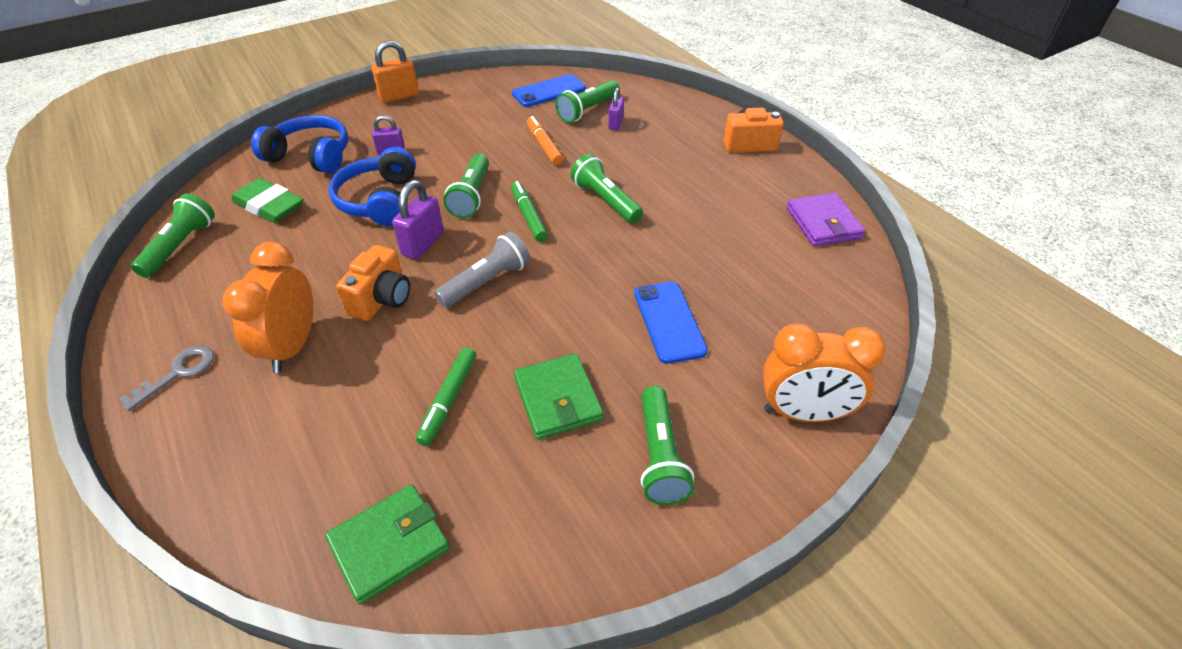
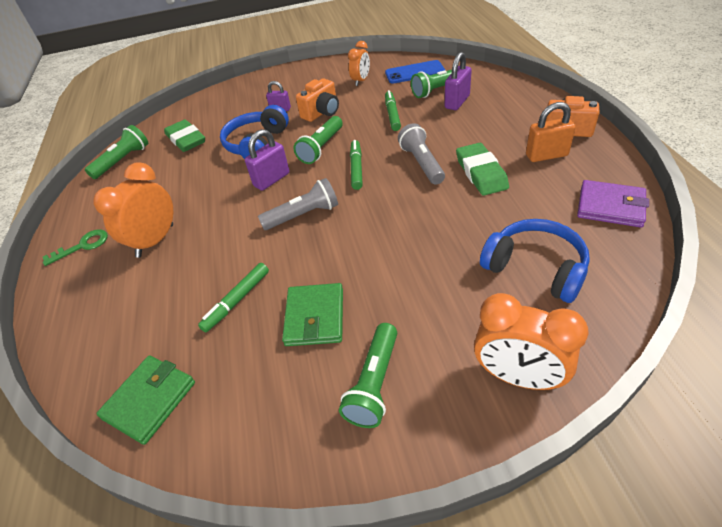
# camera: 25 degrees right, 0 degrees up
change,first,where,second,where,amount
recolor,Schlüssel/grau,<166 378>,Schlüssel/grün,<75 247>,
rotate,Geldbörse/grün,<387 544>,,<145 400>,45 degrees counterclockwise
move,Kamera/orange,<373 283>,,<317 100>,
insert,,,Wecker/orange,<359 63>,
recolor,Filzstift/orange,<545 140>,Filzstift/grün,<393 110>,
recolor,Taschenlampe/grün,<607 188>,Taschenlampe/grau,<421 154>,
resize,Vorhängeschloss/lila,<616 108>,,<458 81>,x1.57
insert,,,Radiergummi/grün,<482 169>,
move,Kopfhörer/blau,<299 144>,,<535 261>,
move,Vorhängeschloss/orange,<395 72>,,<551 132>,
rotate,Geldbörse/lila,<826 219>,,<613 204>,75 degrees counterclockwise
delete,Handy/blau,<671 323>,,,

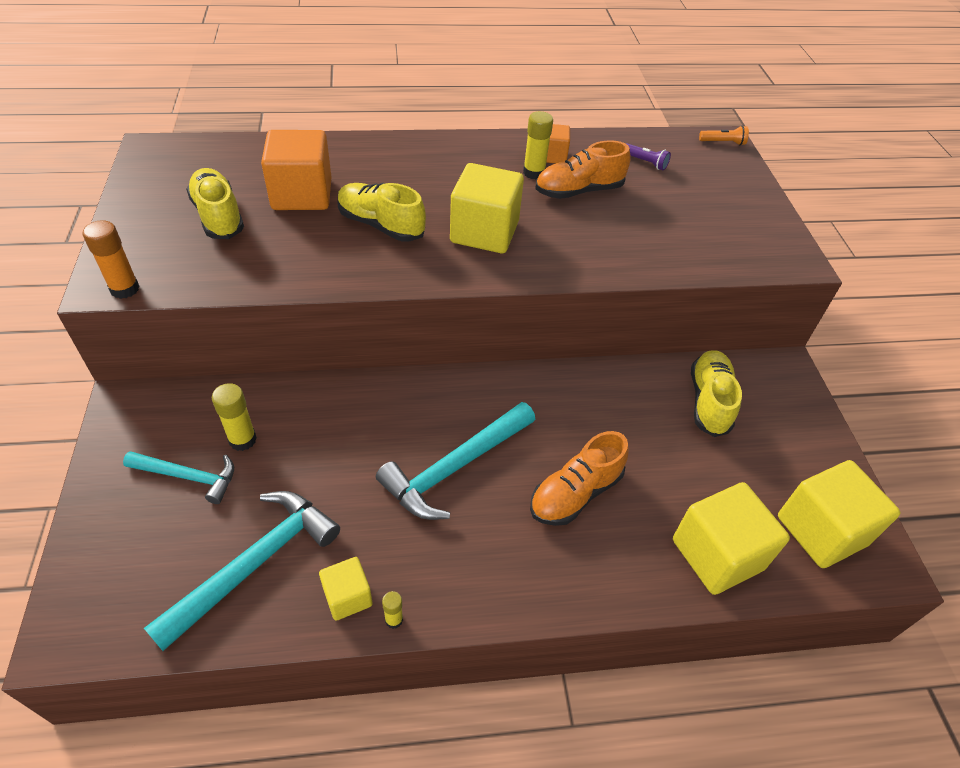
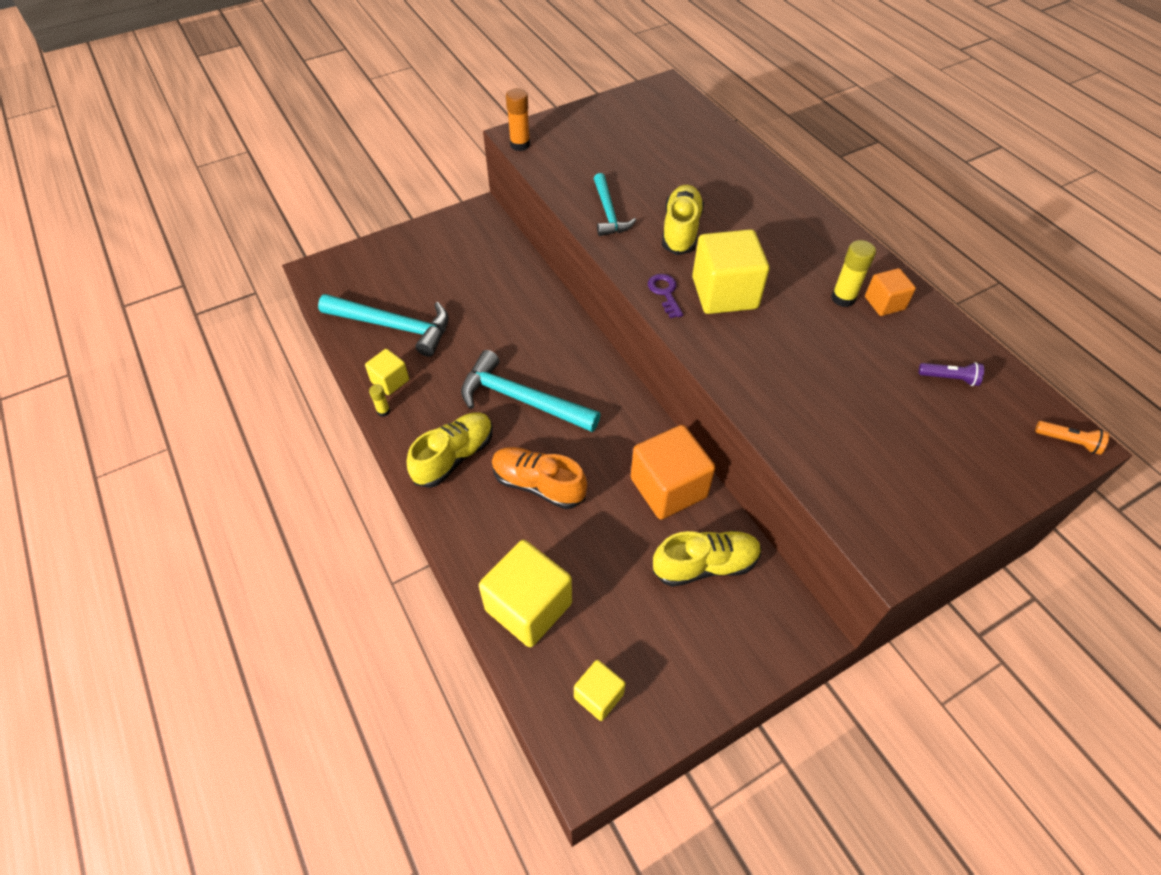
# camera: 70 degrees right, 5 degrees up
change,first,where,second,where,amount
move,Schuh/gelb,<215 203>,,<450 450>,
resize,Kubus/gelb,<839 514>,,<600 690>,x0.54
move,Hammer/türkis,<178 477>,,<615 204>,
move,Kubus/orange,<296 170>,,<673 472>,
insert,,,Schlüssel/lila,<665 296>,
rotate,Taschenlampe/lila,<648 156>,,<951 374>,90 degrees counterclockwise
rotate,Taschenlampe/orange,<724 135>,,<1072 438>,45 degrees counterclockwise
delete,Klebestift/gelb,<234 417>,,,
delete,Schuh/orange,<583 169>,,,

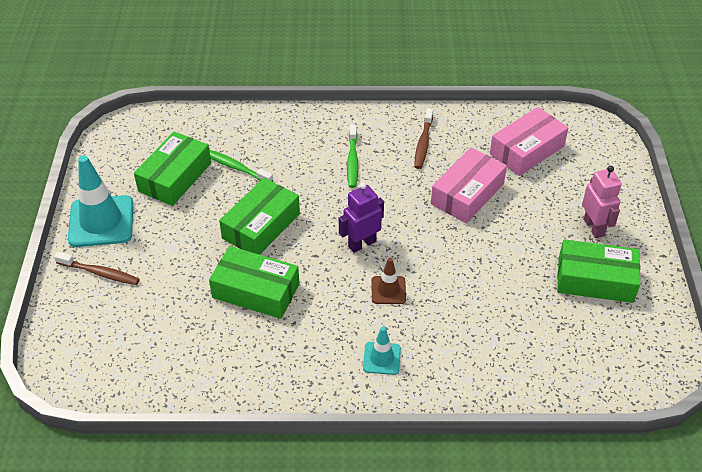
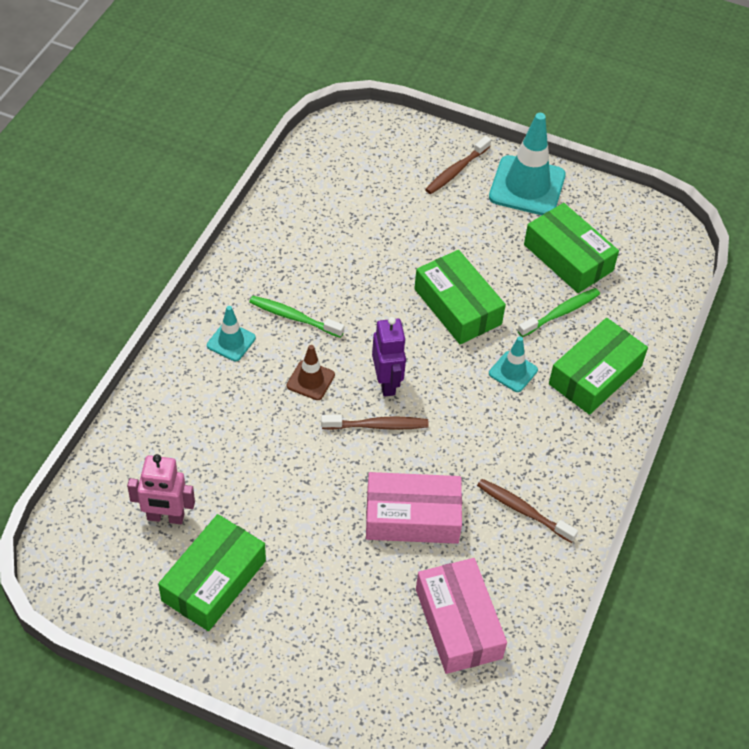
# camera: 110 degrees right, 5 degrees up
change,first,where,second,where,amount
move,Roboter/rosa,<602 202>,,<161 489>,
move,Zahnbürste/grün,<352 156>,,<296 317>,
insert,,,Zahnbürste/braun,<375 422>,
rotate,Schachtel/rosa,<469 185>,,<414 508>,60 degrees counterclockwise
insert,,,Leitkegel/türkis,<513 364>,
move,Schachtel/grün,<254 282>,,<598 366>,

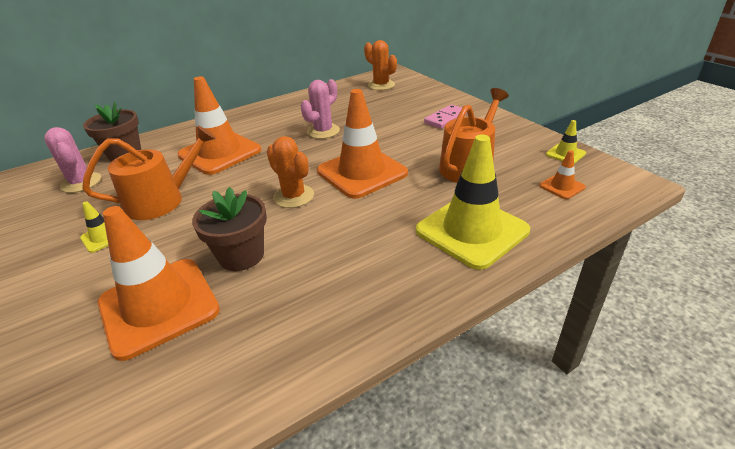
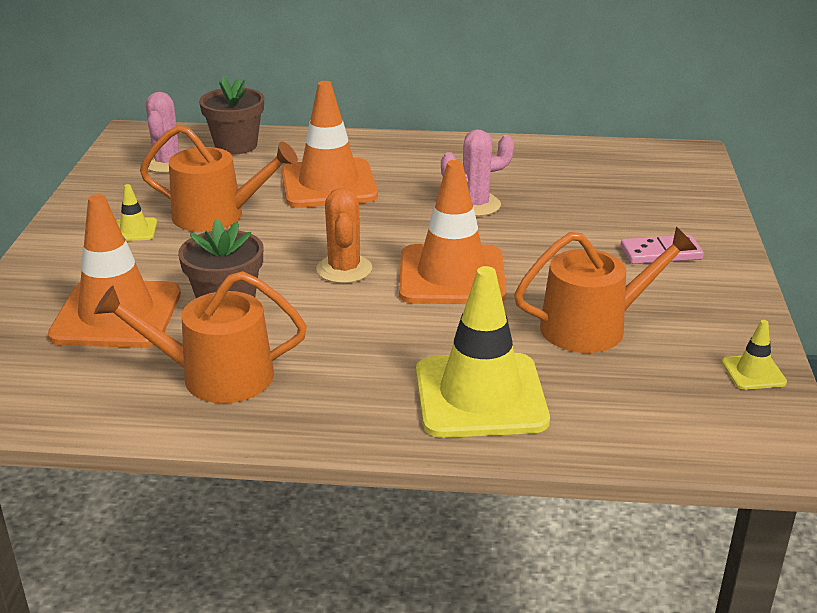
# camera: 35 degrees right, 5 degrees down
change,first,where,second,where,amount
insert,,,Gießkanne/orange,<200 337>,
delete,Kaktus/orange,<380 65>,,,
delete,Leitkegel/orange,<563 174>,,,

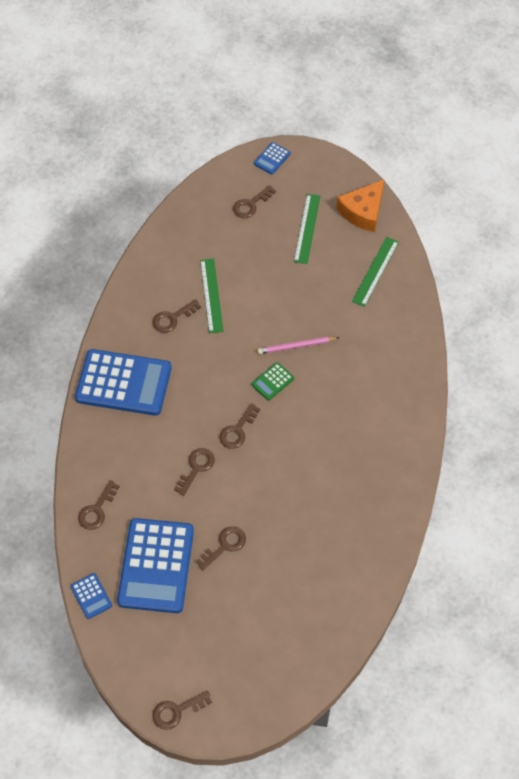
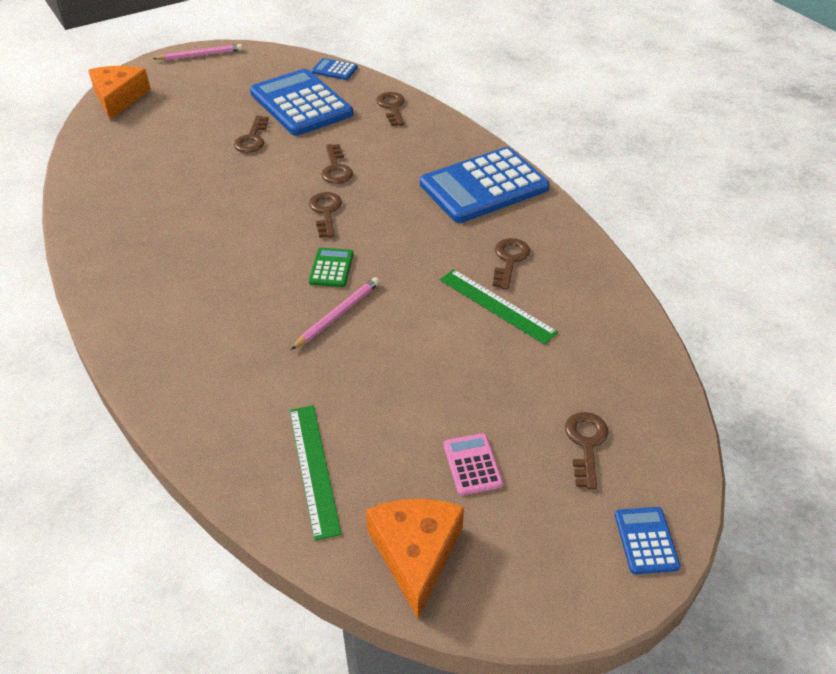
# camera: 140 degrees right, 15 degrees down
change,first,where,second,where,amount
insert,,,Käse/orange,<119 93>,
replace,Schlüssel/braun,<182 710>,Bleistift/rosa,<198 52>,
replace,Lineal/grün,<307 229>,Taschenrechner/rosa,<473 464>,

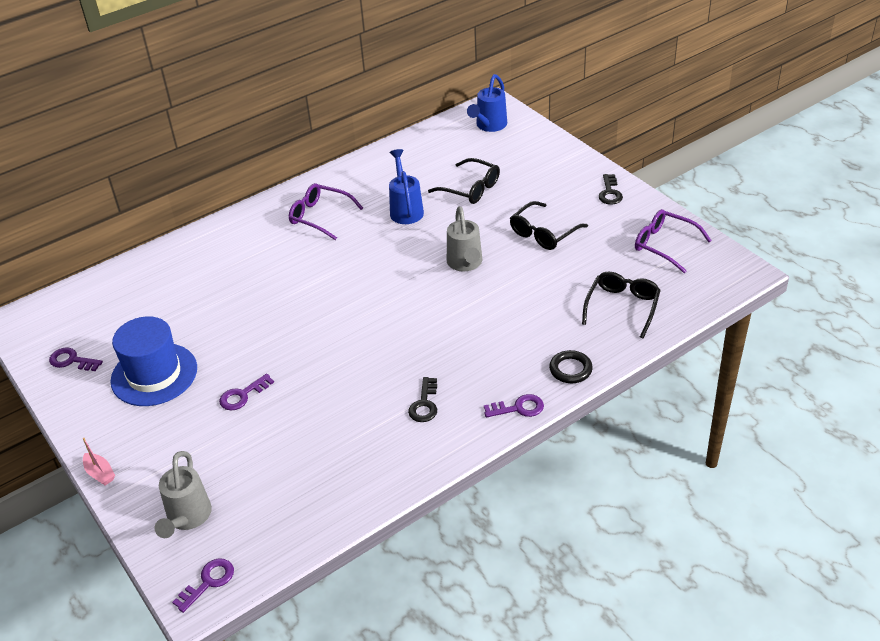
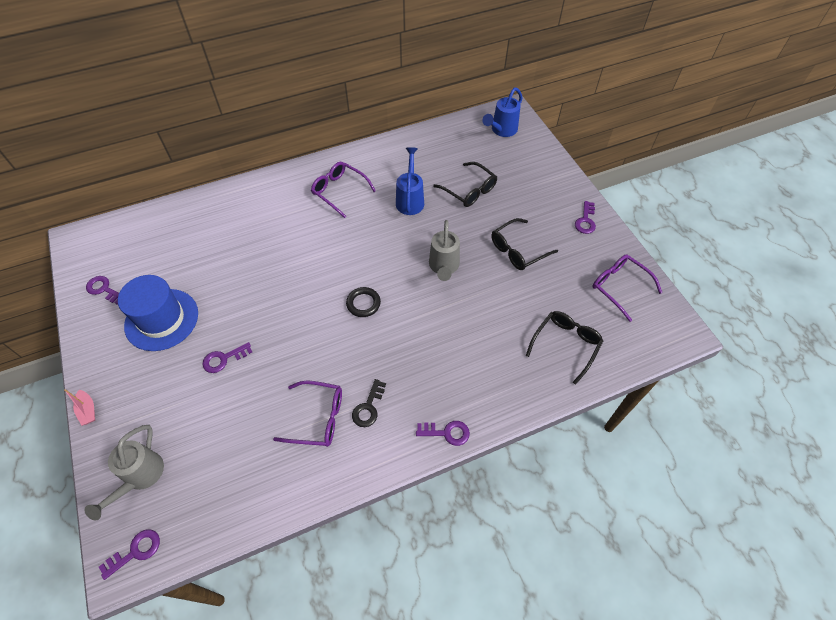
# camera: 10 degrees right, 15 degrees up
change,first,where,second,where,amount
insert,,,Brille/lila,<307 413>,
move,Ring/schwarz,<571 366>,,<363 302>,
recolor,Schlüssel/schwarz,<611 189>,Schlüssel/lila,<585 217>,

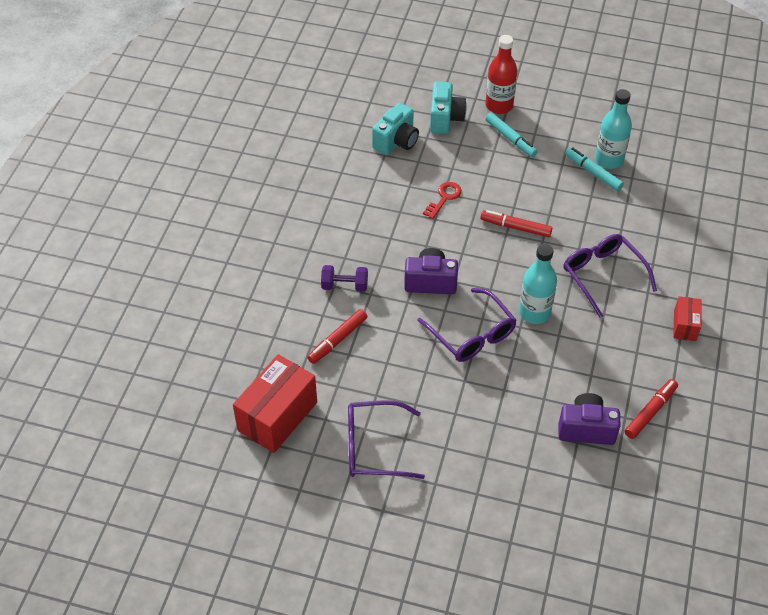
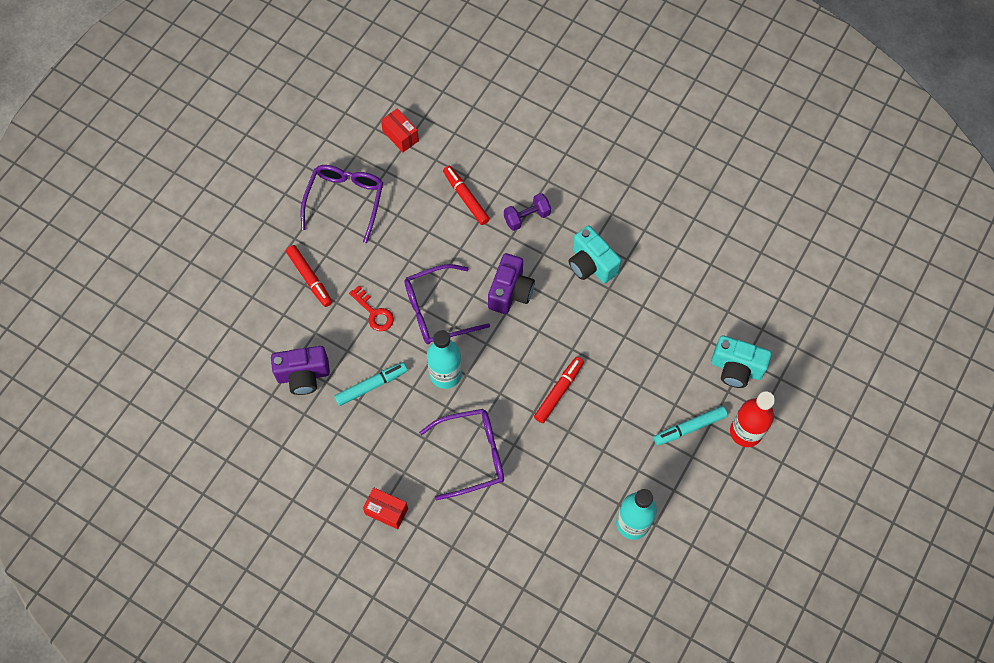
# camera: 105 degrees right, 15 degrees up
change,first,where,second,where,amount
rotate,Kamera/lila,<589 419>,,<300 370>,60 degrees clockwise
move,Filzstift/rot,<651 409>,,<309 276>,
move,Filzstift/türkis,<594 169>,,<371 384>,
move,Schlüssel/rot,<442 200>,,<371 308>,
resize,Schachtel/rot,<275 403>,,<400 130>,x0.52
rotate,Hantel/lila,<344 278>,,<527 212>,45 degrees clockwise
move,Kamera/türkis,<395 129>,,<595 254>,

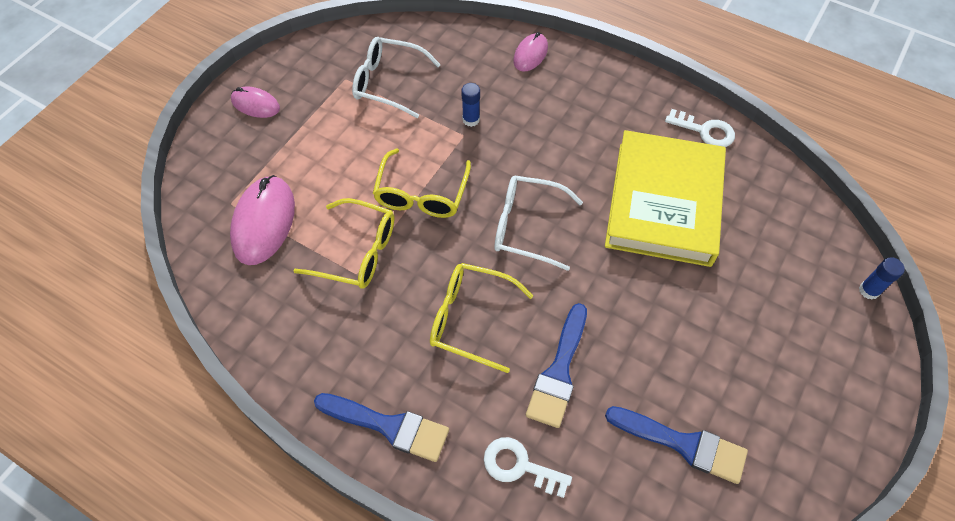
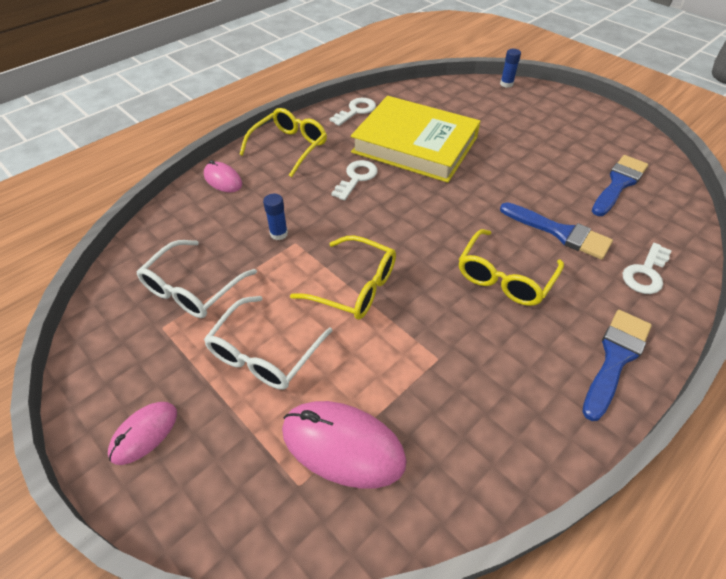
# camera: 75 degrees left, 10 degrees down
change,first,where,second,where,amount
move,Brille/weiß,<538 223>,,<268 342>,
move,Brille/gelb,<344 243>,,<283 142>,
insert,,,Schlüssel/weiß,<354 180>,

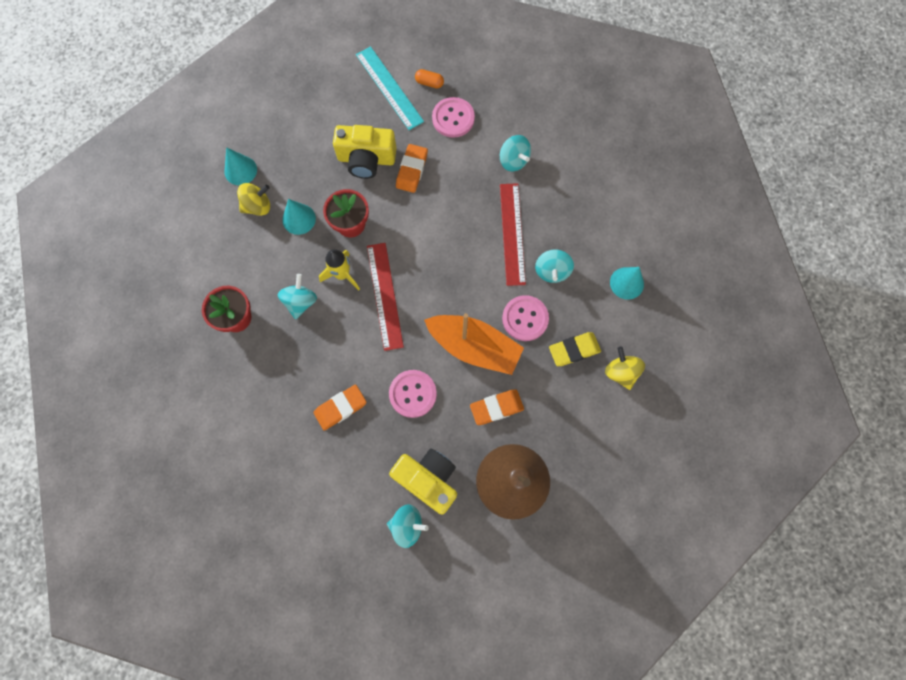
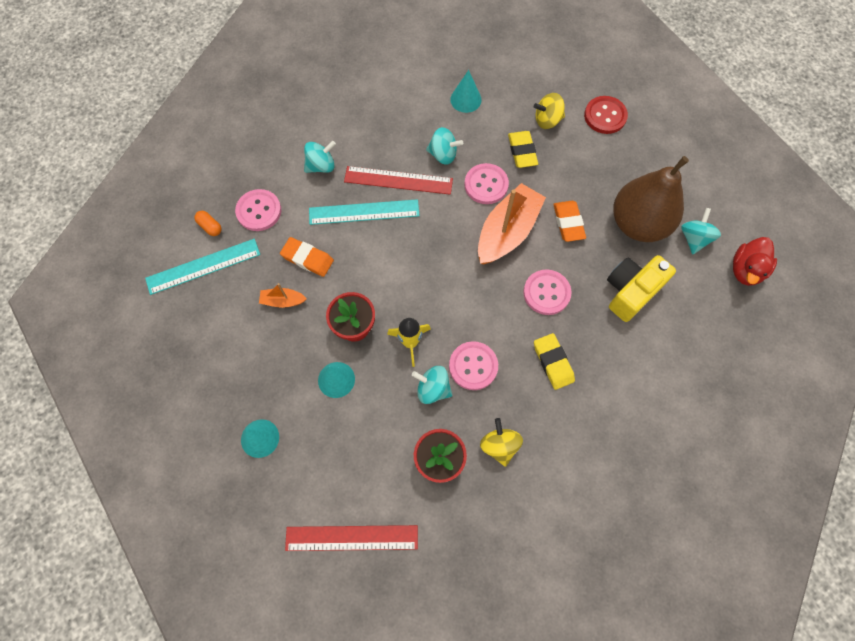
# camera: 80 degrees left, 5 degrees down
change,first,where,second,where,amount
rotate,Kapsel/orange,<429 79>,,<208 223>,75 degrees counterclockwise
replace,Kamera/gelb,<364 152>,Boot/orange,<283 295>,
move,Lineal/rot,<385 297>,,<351 538>,
insert,,,Lineal/türkis,<364 212>,
insert,,,Knopf/rosa,<473 365>,
move,Kreisel/gelb,<253 199>,,<501 442>,
recolor,Radiergummi/orange,<340 408>,Radiergummi/gelb,<554 361>,
insert,,,Knopf/rot,<606 115>,
move,Kreisel/türkis,<408 526>,,<701 231>,
insert,,,Ente/rot,<755 261>,

